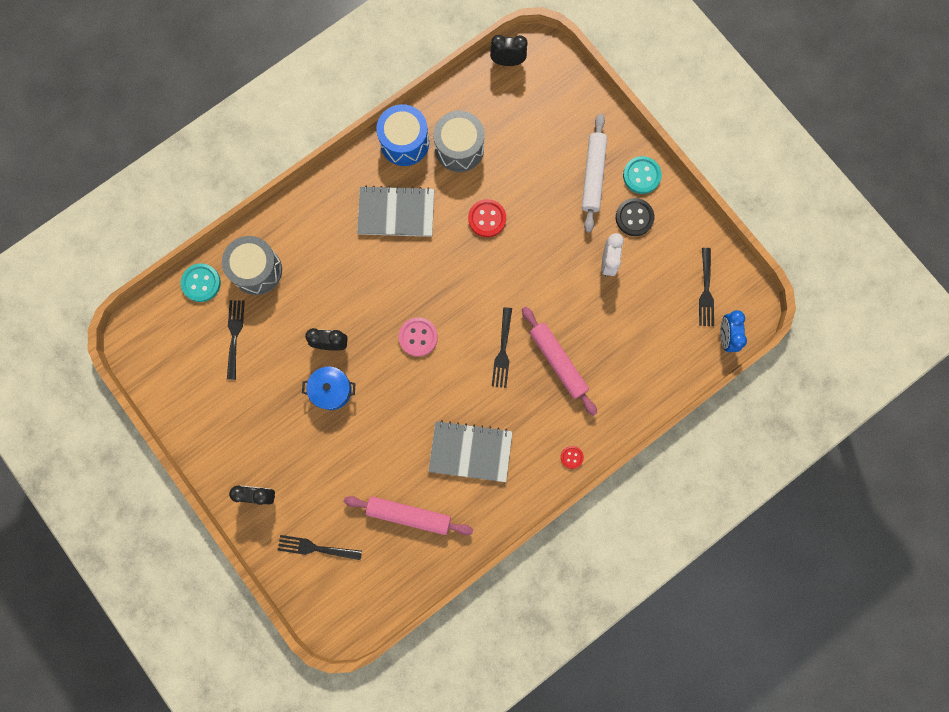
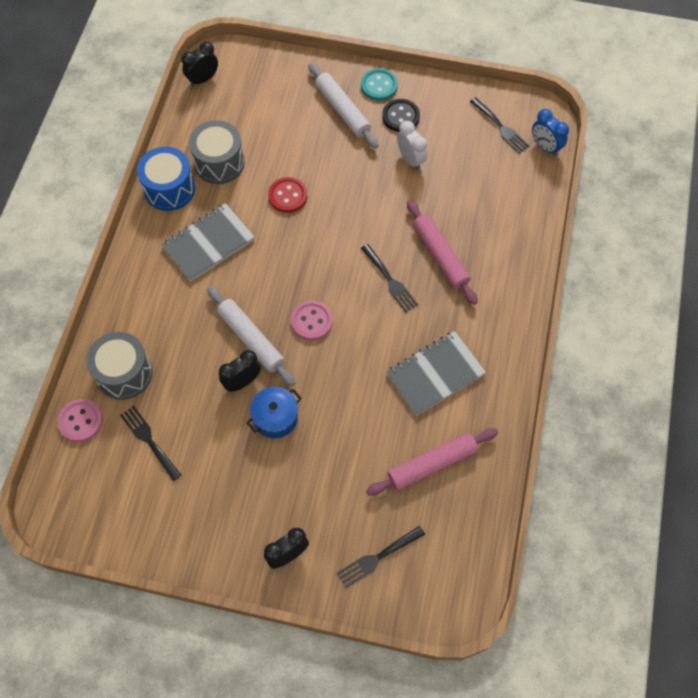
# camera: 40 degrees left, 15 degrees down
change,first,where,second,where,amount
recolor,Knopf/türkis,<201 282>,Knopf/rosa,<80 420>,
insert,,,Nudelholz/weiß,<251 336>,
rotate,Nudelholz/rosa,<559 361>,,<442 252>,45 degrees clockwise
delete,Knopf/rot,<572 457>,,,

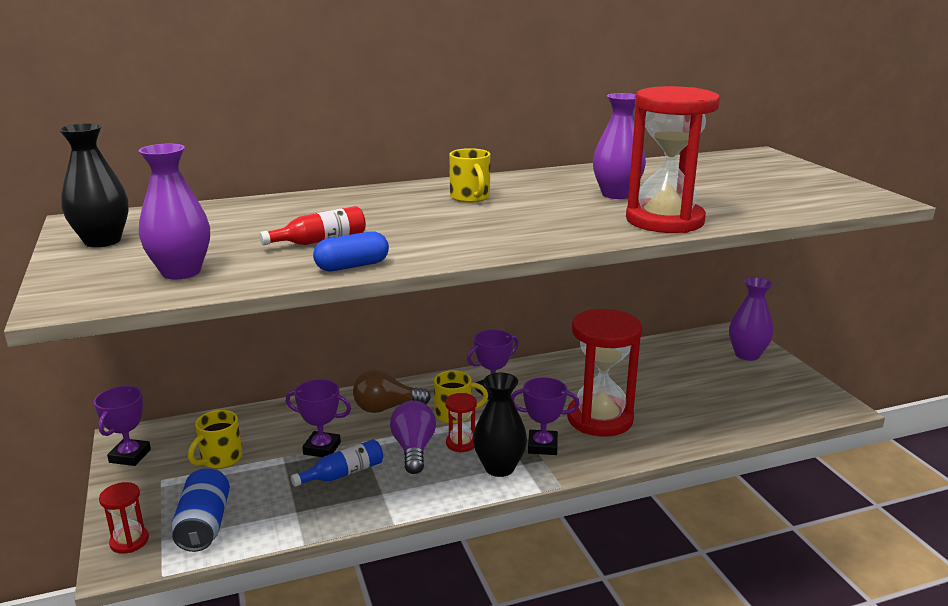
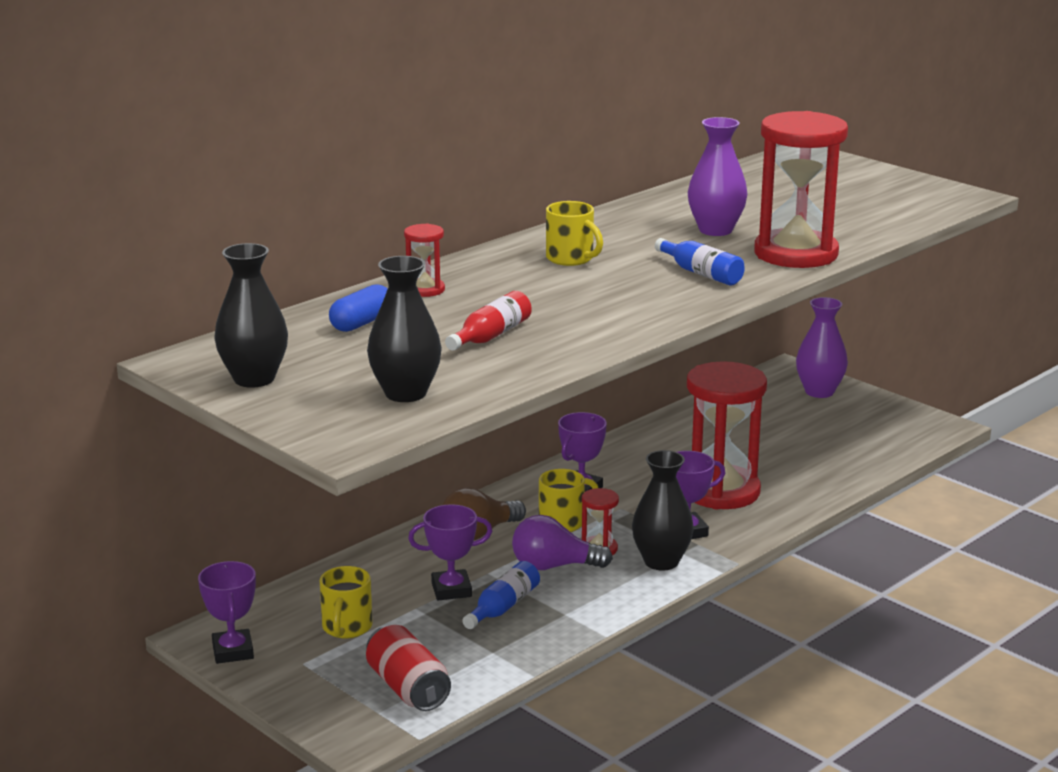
# camera: 25 degrees left, 0 degrees up
change,first,where,second,where,amount
move,Kapsel/blau,<351 251>,,<358 308>,
recolor,Dose/blau,<200 509>,Dose/rot,<408 668>,
recolor,Vase/lila,<174 211>,Vase/schwarz,<404 329>,
move,Sanduhr/rot,<124 518>,,<424 260>,
rotate,Glühbirne/lila,<413 437>,,<562 542>,60 degrees counterclockwise
insert,,,Flasche/blau,<700 262>,

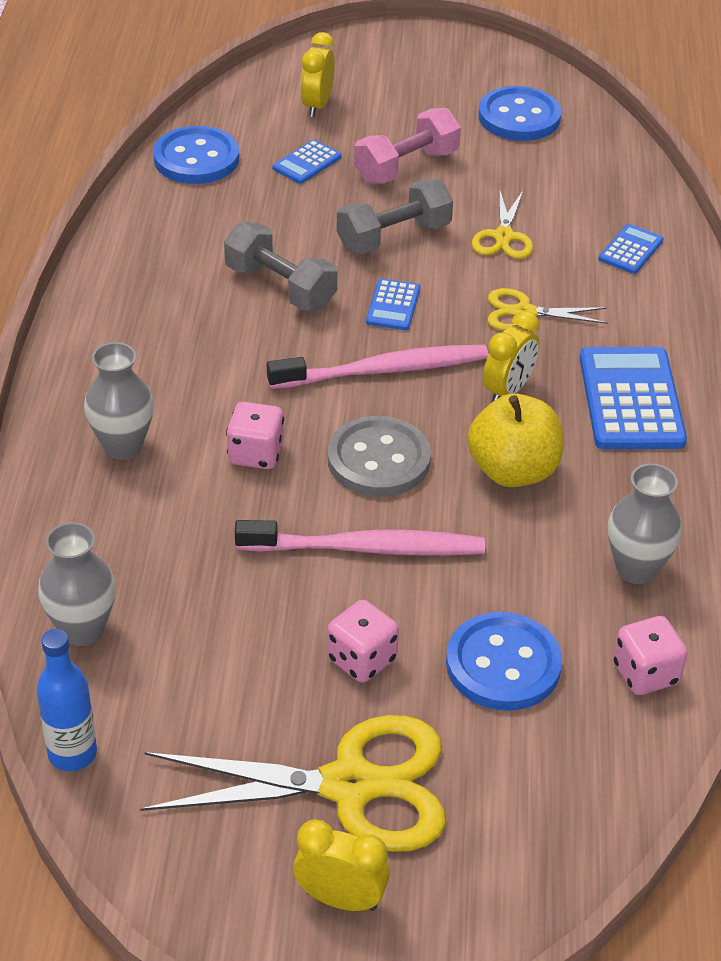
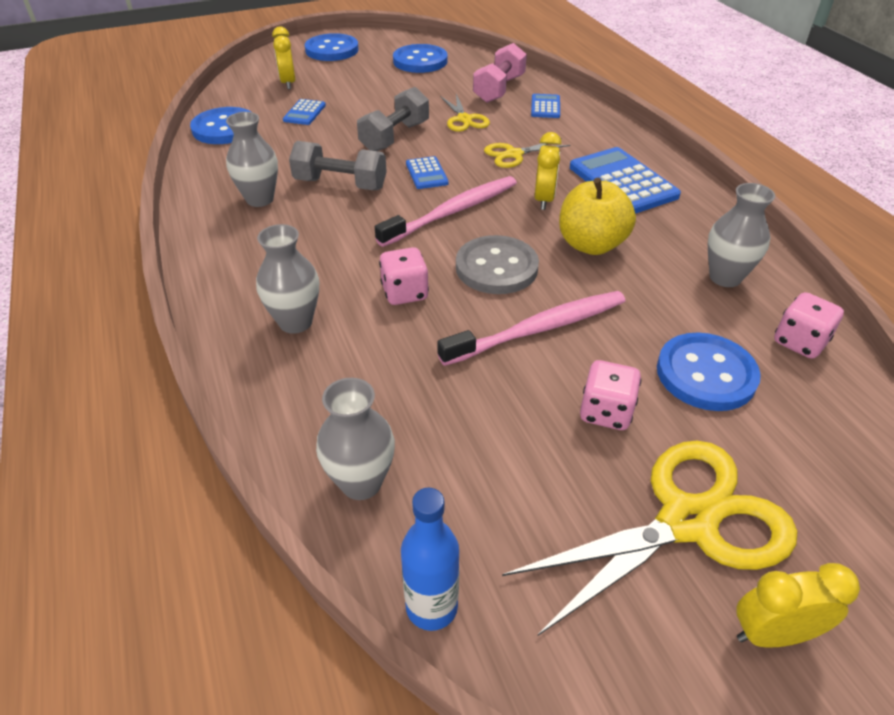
# camera: 25 degrees left, 0 degrees up
change,first,where,second,where,amount
insert,,,Vase/grau,<252 159>,
insert,,,Knopf/blau,<332 47>,
move,Hantel/rosa,<407 146>,,<500 73>,

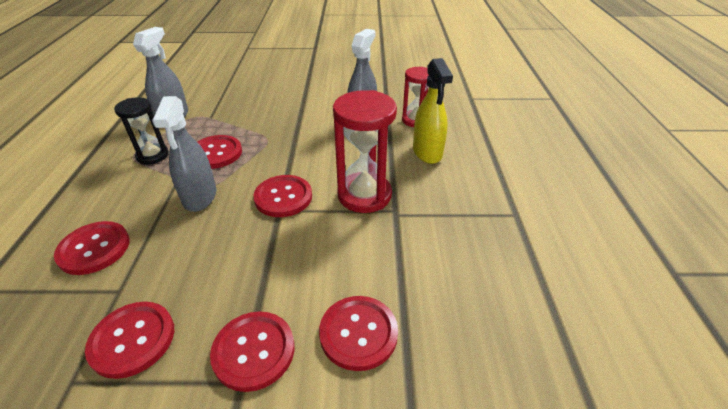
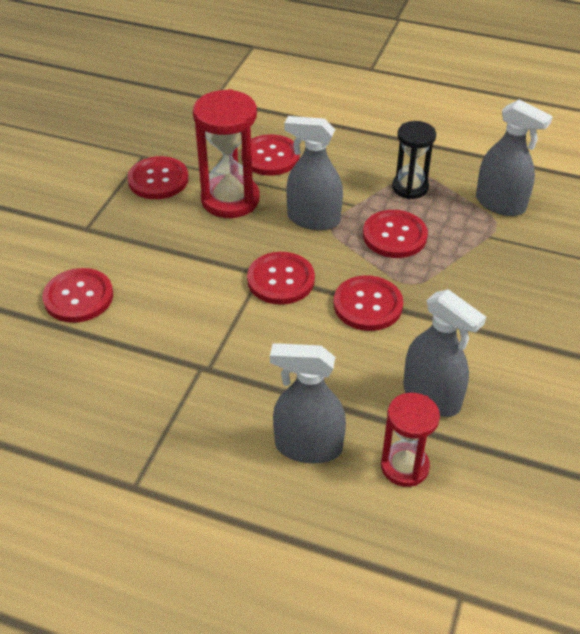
# camera: 110 degrees right, 5 degrees up
change,first,where,second,where,amount
move,Sanduhr/rot,<365 151>,,<226 153>,
recolor,Sprühflasche/gelb,<433 111>,Sprühflasche/grau,<308 403>,
move,Knopf/rot,<252 351>,,<368 303>,

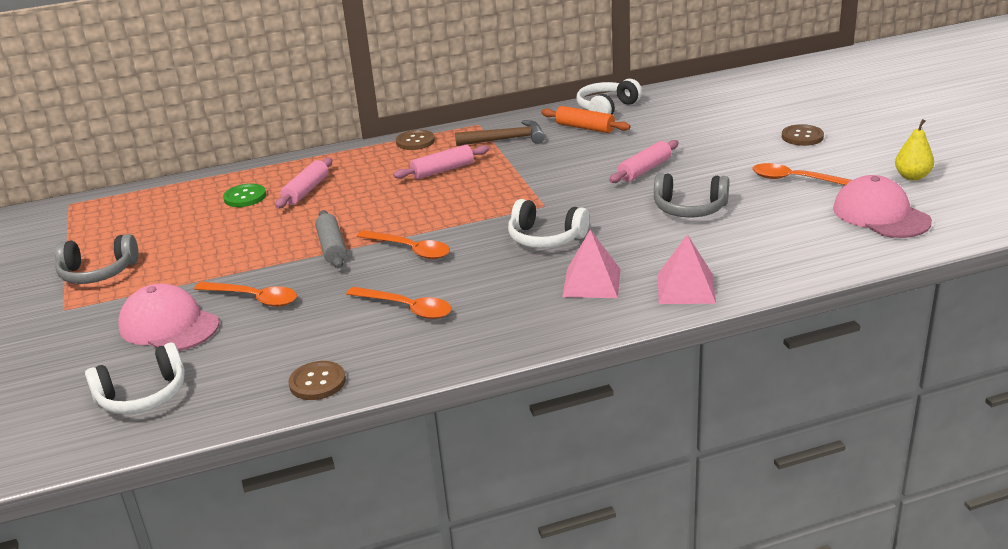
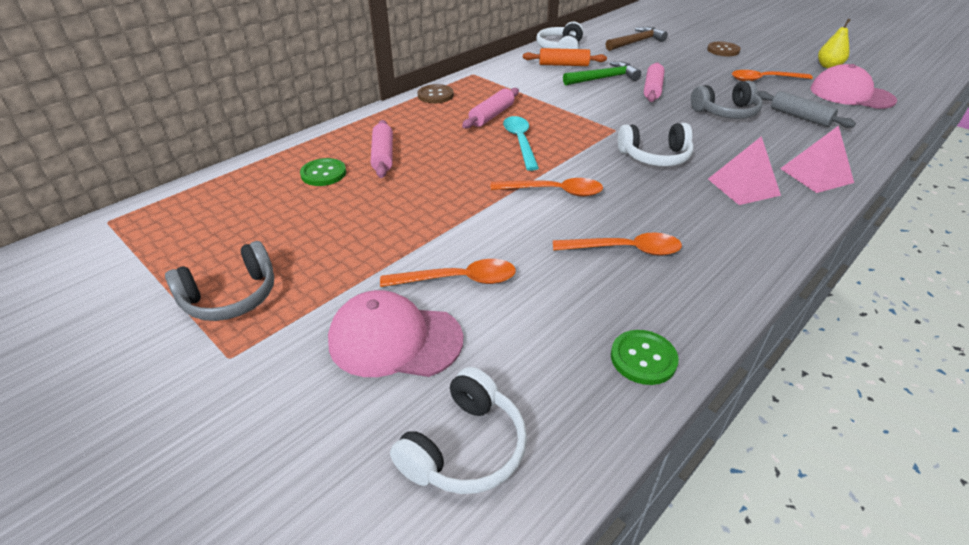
# camera: 30 degrees left, 10 degrees up
change,first,where,second,where,amount
insert,,,Löffel/türkis,<521 143>,
insert,,,Hammer/grün,<602 73>,
move,Hammer/braun,<500 133>,,<637 39>,
recolor,Knopf/braun,<317 380>,Knopf/grün,<645 357>,
move,Nudelholz/grau,<331 239>,,<806 109>,

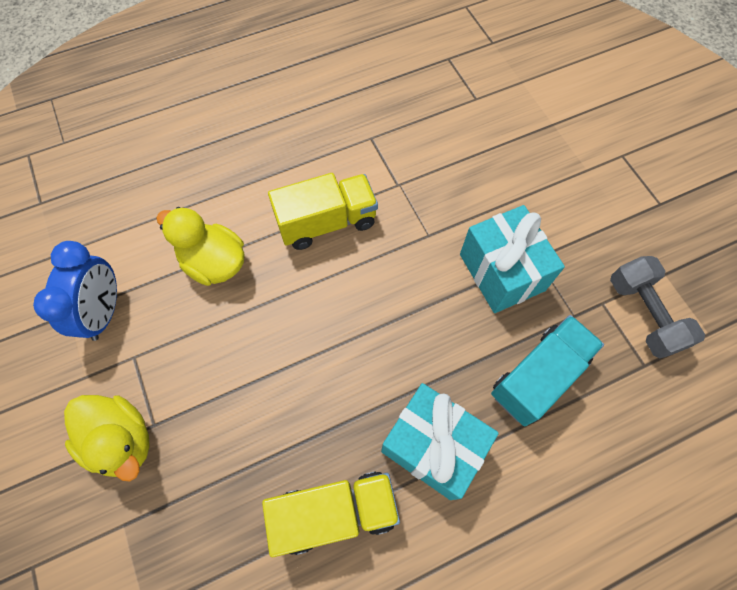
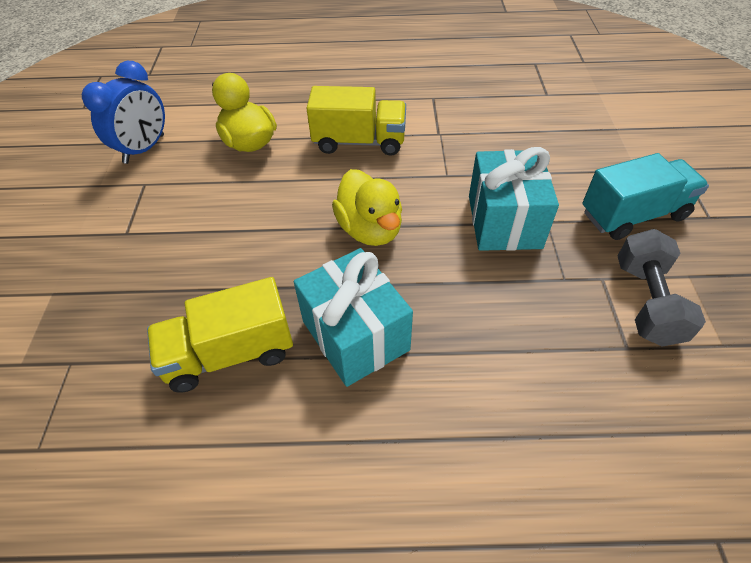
# camera: 25 degrees right, 15 degrees down
change,first,where,second,where,amount
rotate,Lastwagen/gelb,<331 514>,,<220 335>,150 degrees clockwise
move,Ente/gelb,<107 438>,,<367 207>,
move,Lastwagen/türkis,<547 370>,,<645 196>,

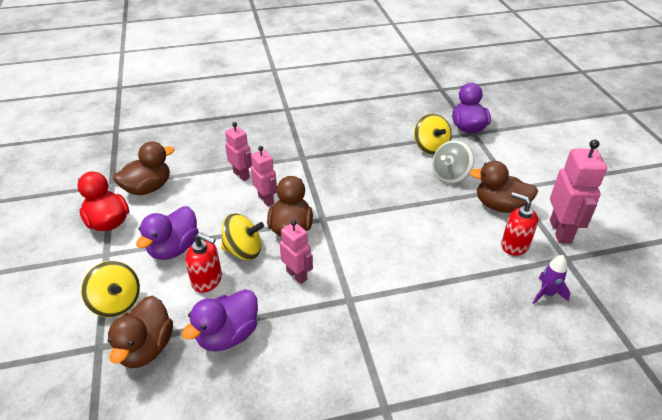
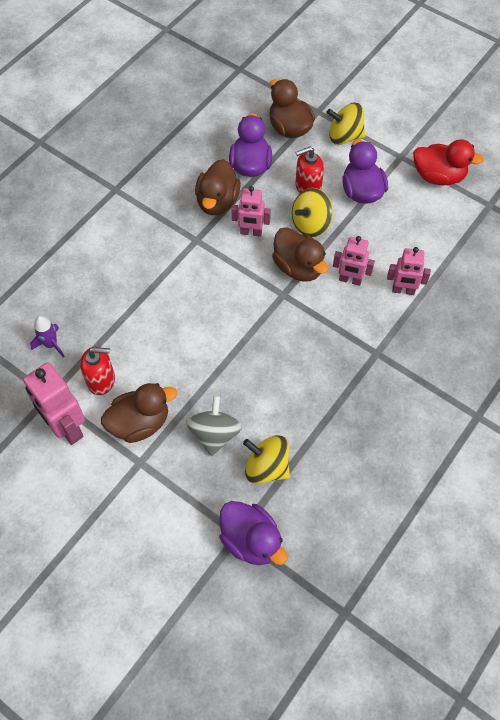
# camera: 140 degrees right, 20 degrees up
change,first,where,second,where,amount
move,Ente/braun,<143 168>,,<218 187>,

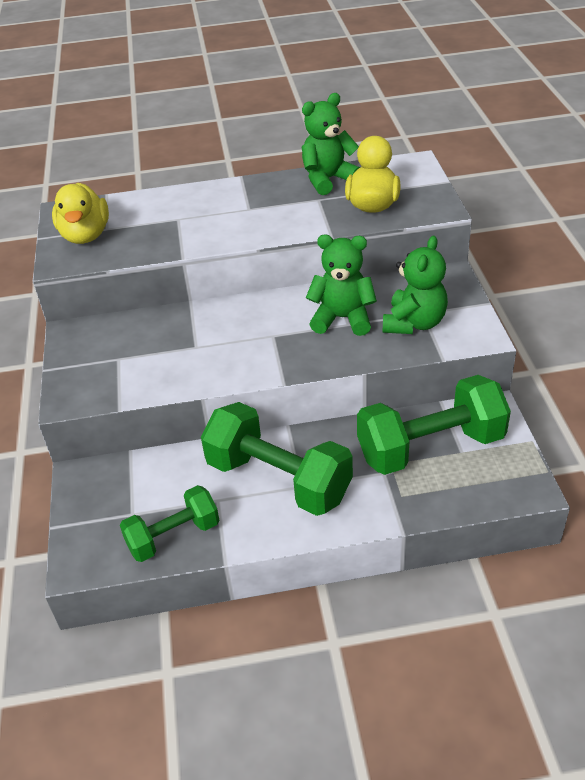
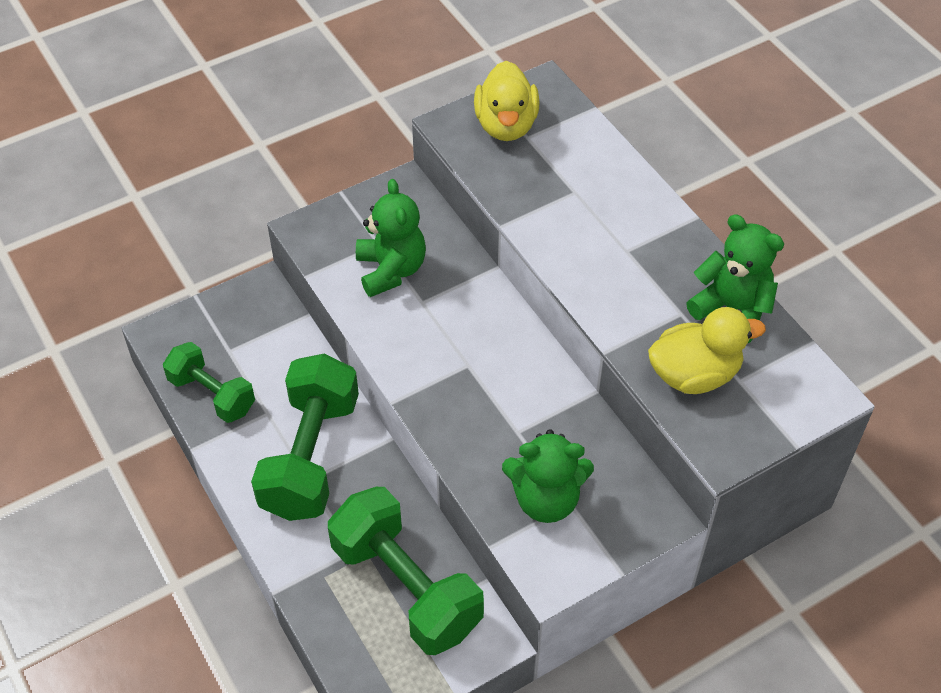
# camera: 65 degrees right, 10 degrees up
change,first,where,second,where,amount
move,Teddybär/grün,<341 285>,,<391 238>,
rotate,Ente/gelb,<80 213>,,<506 101>,60 degrees counterclockwise

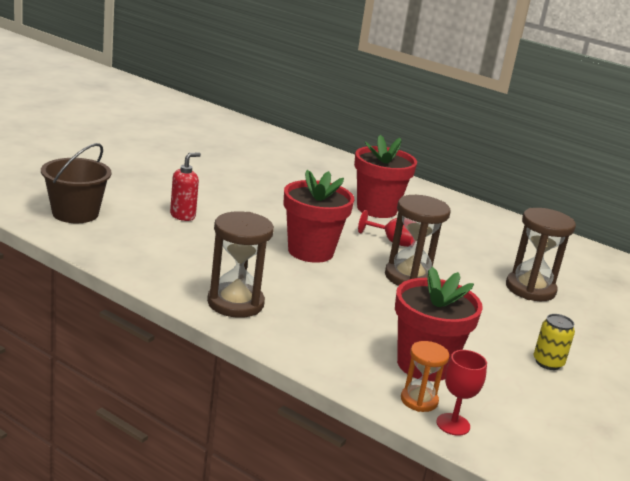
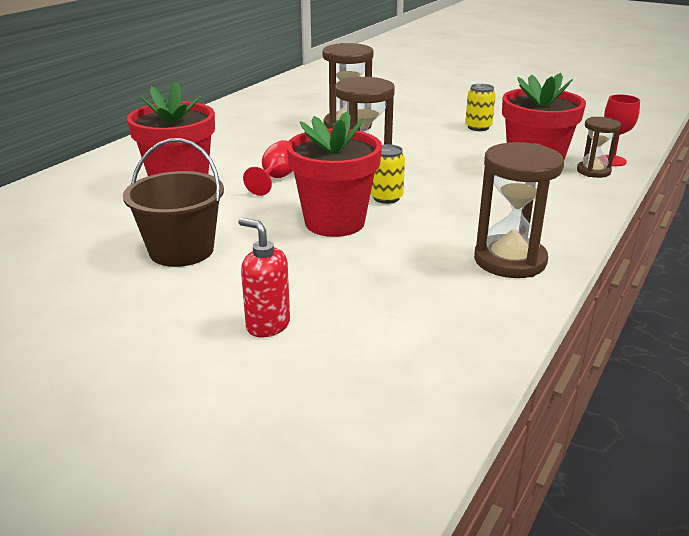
# camera: 90 degrees left, 5 degrees up
change,first,where,second,where,amount
move,Eimer/braun,<76 183>,,<173 202>,
insert,,,Dose/gelb,<388 174>,
recolor,Sanduhr/orange,<425 376>,Sanduhr/braun,<599 147>,

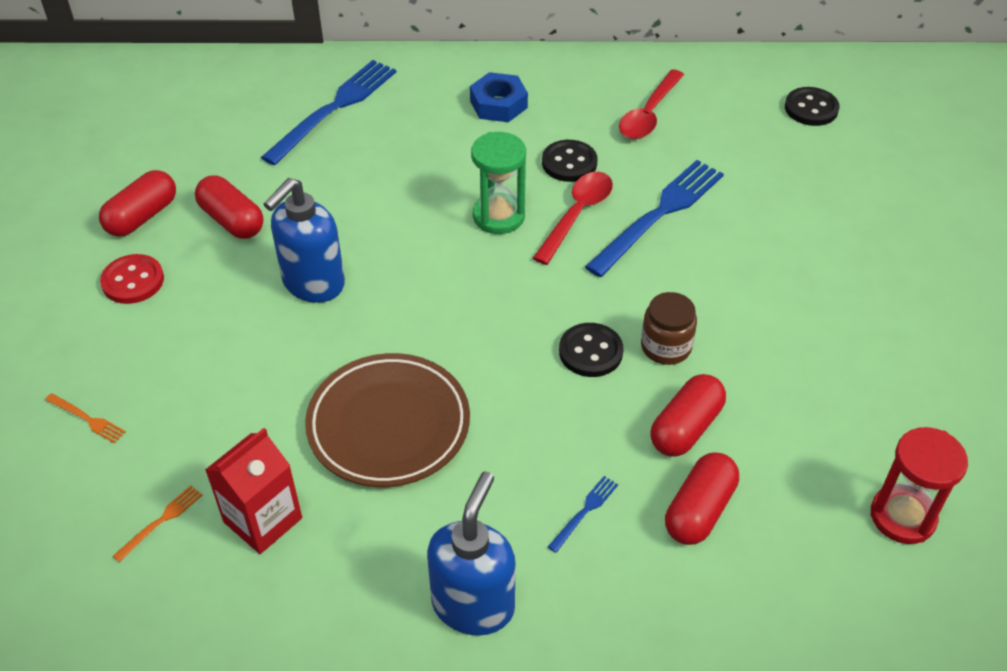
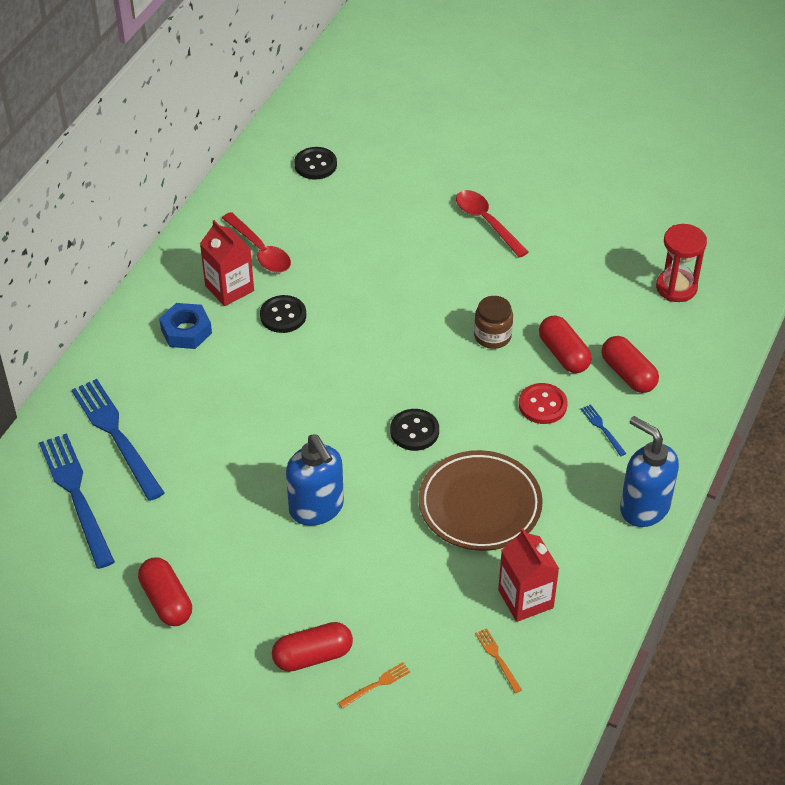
# camera: 65 degrees left, 0 degrees up
change,first,where,second,where,amount
move,Gabel/blau,<654 218>,,<77 501>,
insert,,,Getränkekarton/rot,<227 263>,
move,Kapsel/rot,<229 207>,,<312 647>,
move,Knopf/schwarz,<591 350>,,<414 430>,
move,Löffel/rot,<573 218>,,<492 224>,
move,Knopf/rot,<132 279>,,<543 403>,
delete,Sanduhr/grün,<498 183>,,,

